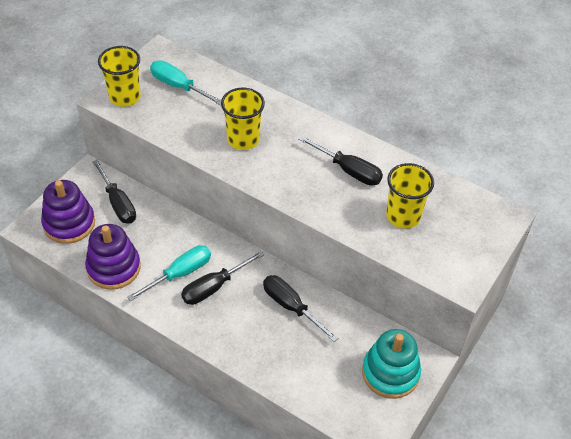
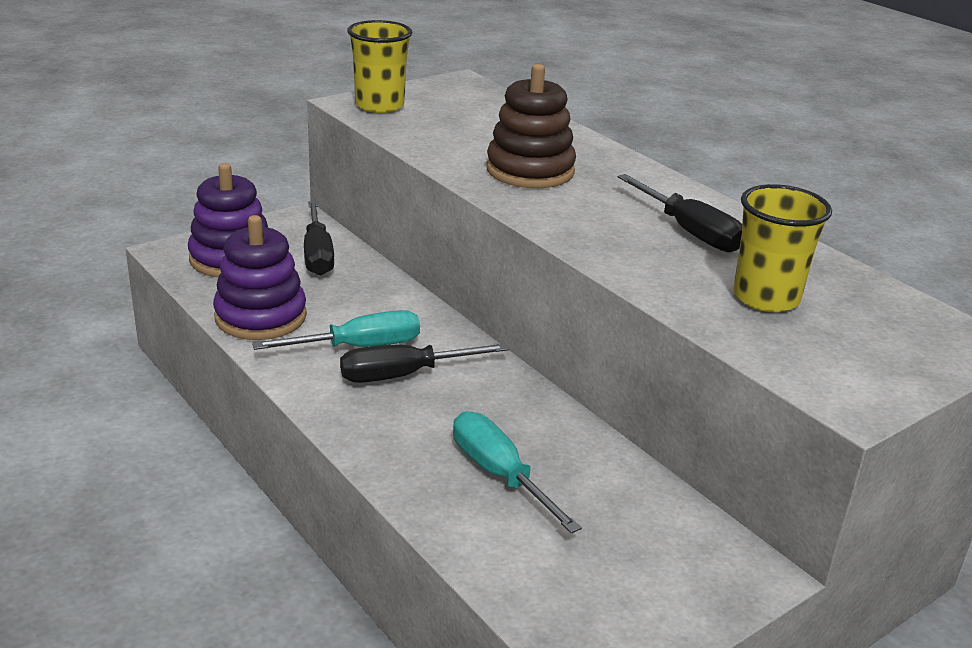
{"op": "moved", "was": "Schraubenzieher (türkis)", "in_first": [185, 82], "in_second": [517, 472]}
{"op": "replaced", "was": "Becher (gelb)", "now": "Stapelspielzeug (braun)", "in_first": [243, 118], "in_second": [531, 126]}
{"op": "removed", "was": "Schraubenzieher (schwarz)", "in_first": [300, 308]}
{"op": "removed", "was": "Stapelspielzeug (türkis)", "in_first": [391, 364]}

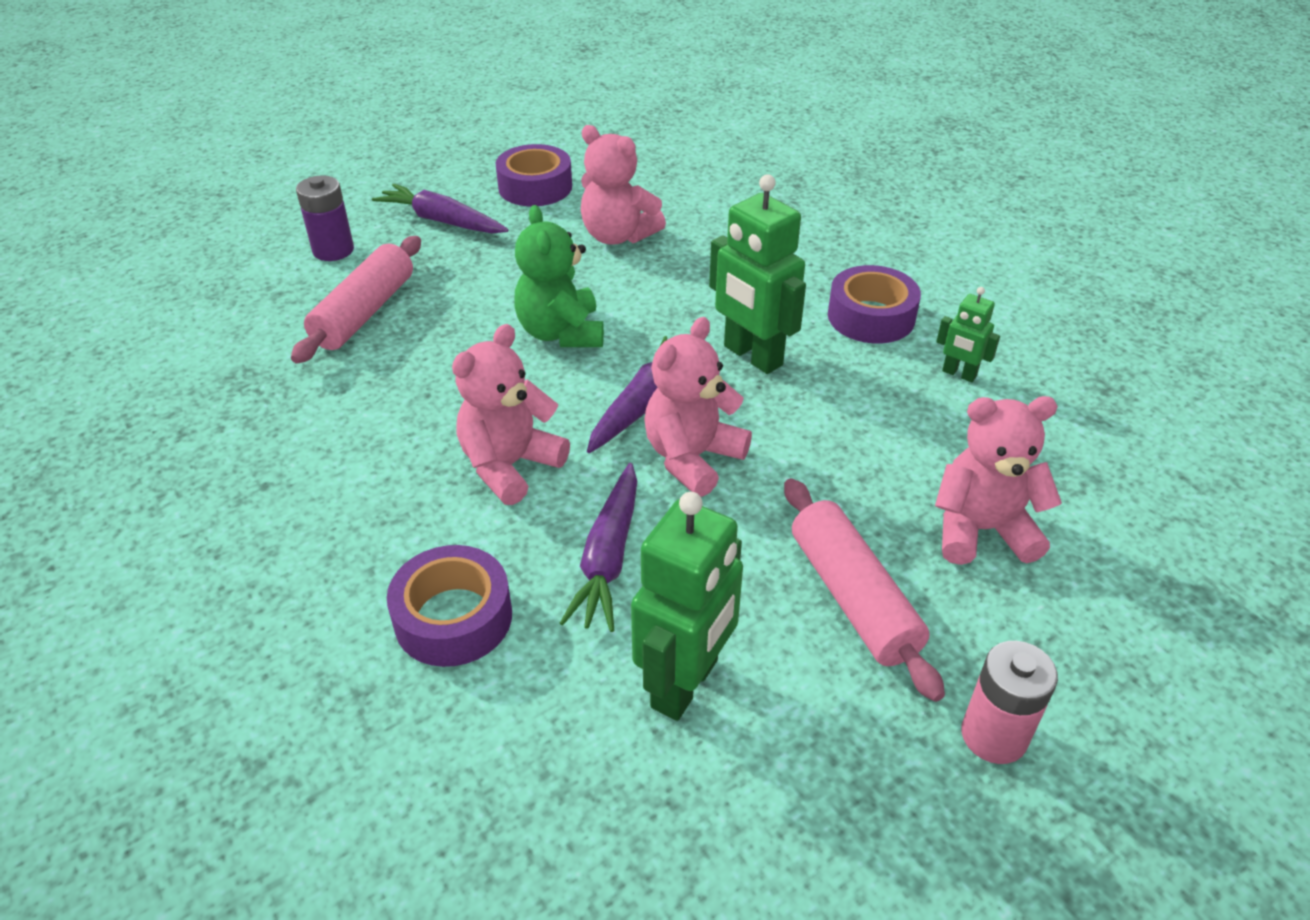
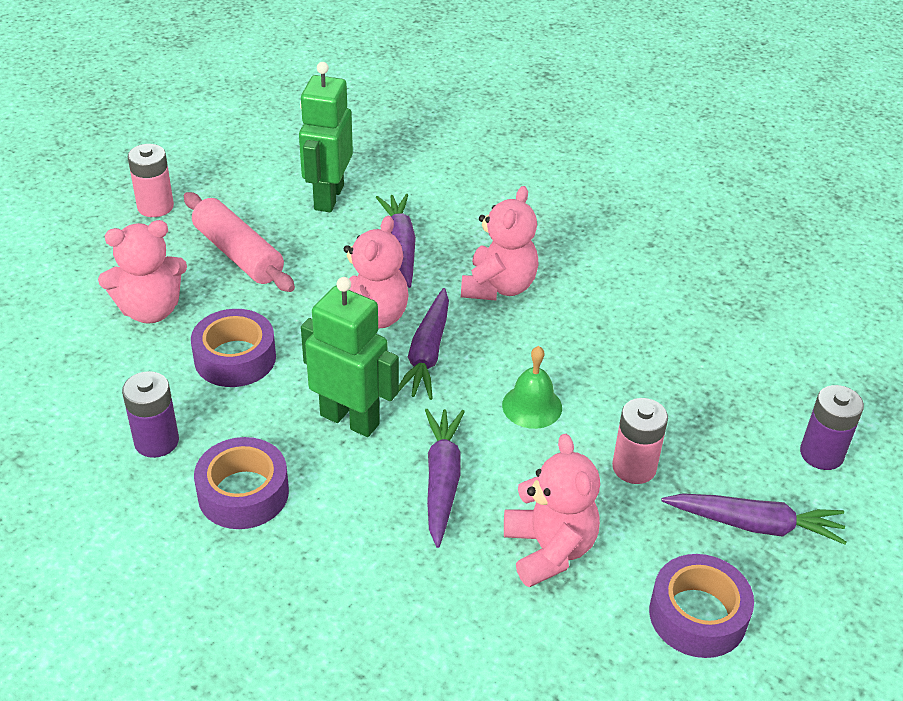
{"op": "turned", "was": "Teddybär (rosa)", "in_first": [623, 185], "in_second": [552, 510], "clockwise": 60}
{"op": "replaced", "was": "Teddybär (grün)", "now": "Glocke (grün)", "in_first": [559, 276], "in_second": [532, 387]}
{"op": "removed", "was": "Nudelholz (rosa)", "in_first": [356, 300]}
{"op": "replaced", "was": "Roboter (grün)", "now": "Batterie (lila)", "in_first": [968, 334], "in_second": [150, 414]}
{"op": "moved", "was": "Klebeband (lila)", "in_first": [449, 606], "in_second": [233, 348]}
{"op": "added", "now": "Batterie (rosa)", "in_second": [640, 441]}
{"op": "added", "now": "Karotte (lila)", "in_second": [445, 478]}

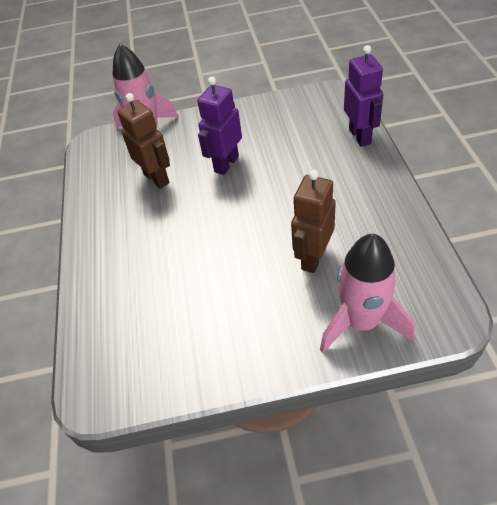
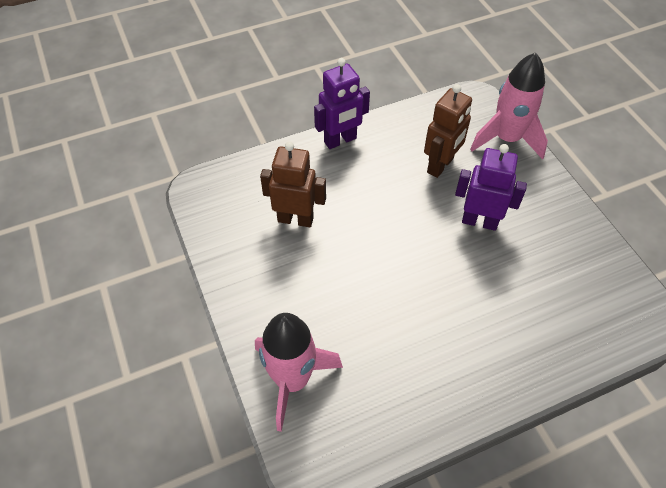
{"op": "moved", "was": "Roboter (lila)", "in_first": [363, 96], "in_second": [342, 103]}
{"op": "moved", "was": "Roboter (braun)", "in_first": [313, 221], "in_second": [293, 184]}

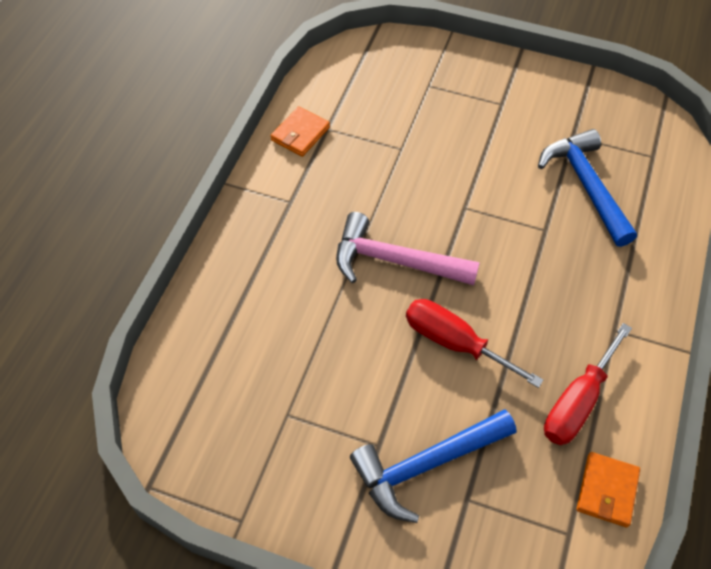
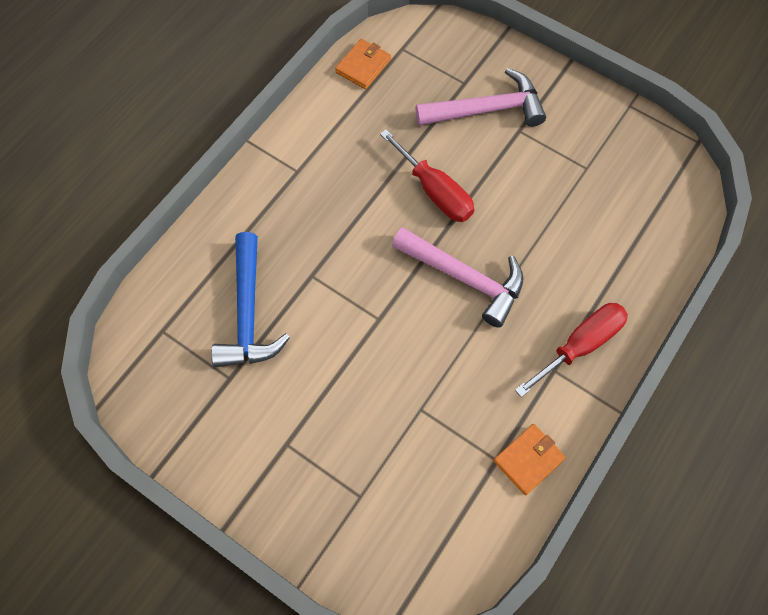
{"op": "moved", "was": "Schraubenzieher (rot)", "in_first": [588, 384], "in_second": [571, 350]}
{"op": "recoloured", "was": "Hammer (blau)", "now": "Hammer (rosa)", "in_first": [433, 466], "in_second": [481, 97]}

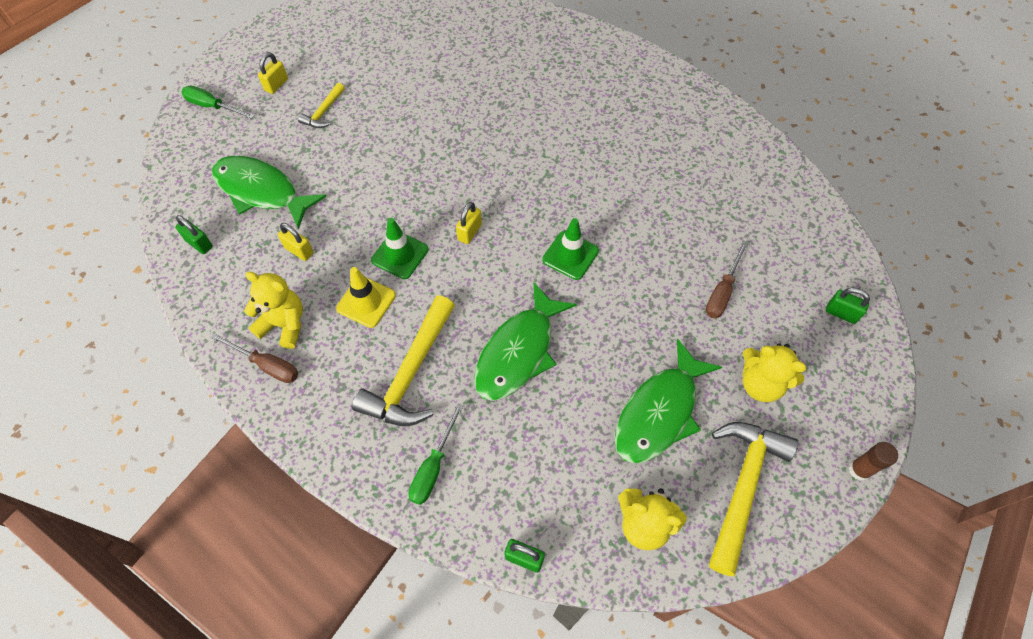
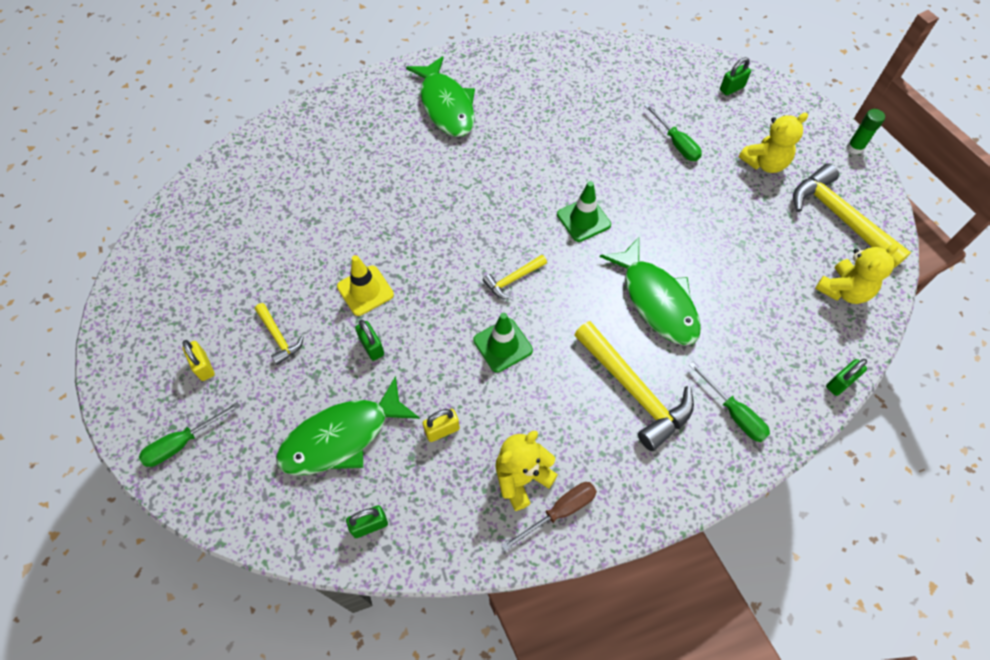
{"op": "replaced", "was": "Vorhängeschloss (gelb)", "now": "Hammer (gelb)", "in_first": [469, 223], "in_second": [515, 277]}
{"op": "recoloured", "was": "Schraubenzieher (braun)", "now": "Schraubenzieher (grün)", "in_first": [727, 280], "in_second": [673, 132]}
{"op": "moved", "was": "Leitkegel (gelb)", "in_first": [366, 297], "in_second": [365, 285]}
{"op": "moved", "was": "Fisch (grün)", "in_first": [668, 401], "in_second": [440, 96]}
{"op": "recoloured", "was": "Klebestift (braun)", "now": "Klebestift (grün)", "in_first": [873, 461], "in_second": [866, 131]}
{"op": "added", "now": "Vorhängeschloss (grün)", "in_second": [369, 340]}

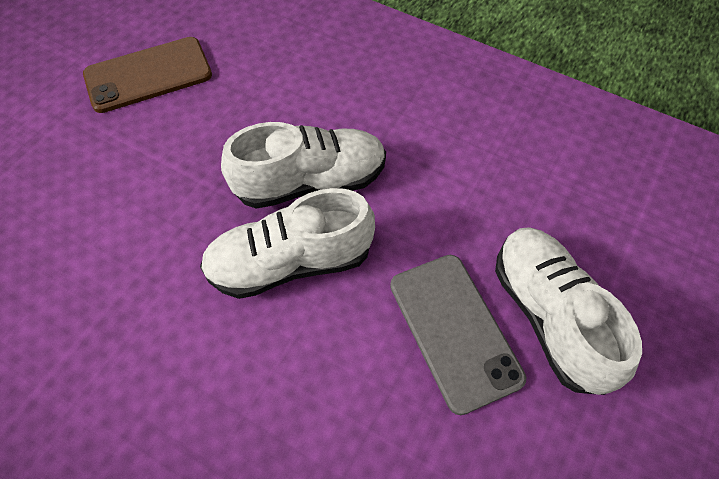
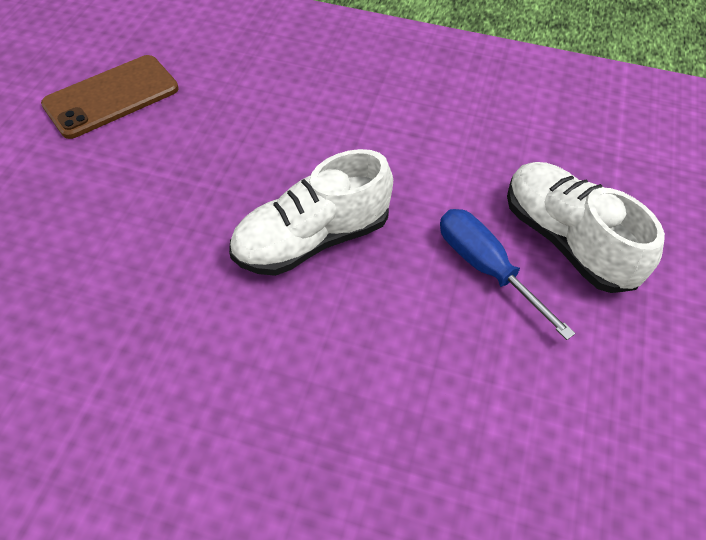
{"op": "removed", "was": "Schuh (weiß)", "in_first": [303, 165]}
{"op": "replaced", "was": "Handy (grau)", "now": "Schraubenzieher (blau)", "in_first": [458, 335], "in_second": [507, 274]}

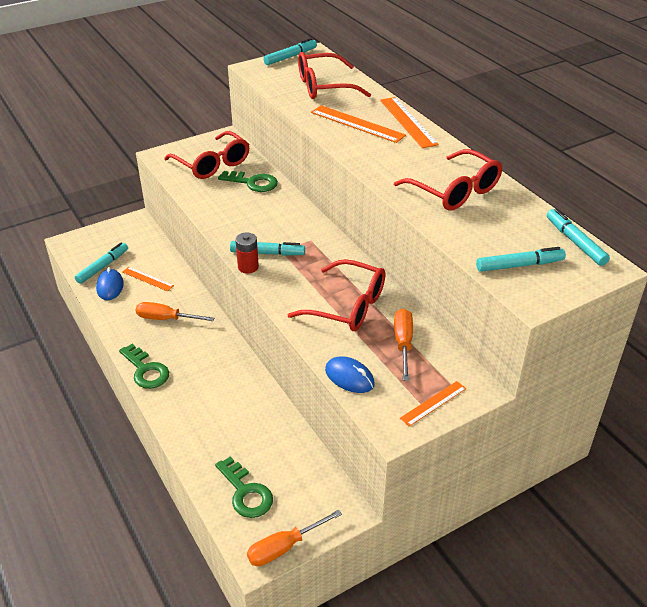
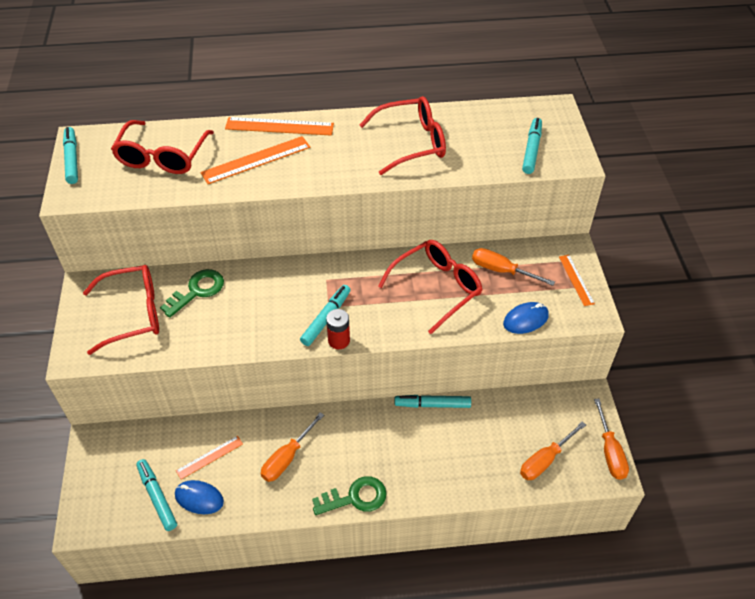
{"op": "moved", "was": "Filzstift (türkis)", "in_first": [578, 237], "in_second": [433, 401]}
{"op": "replaced", "was": "Schlüssel (grün)", "now": "Schraubenzieher (orange)", "in_first": [244, 487], "in_second": [553, 450]}

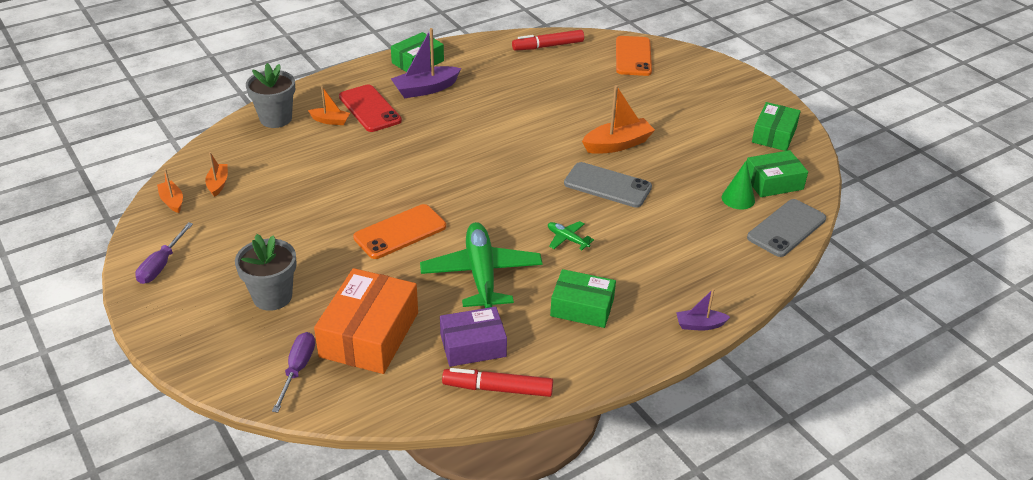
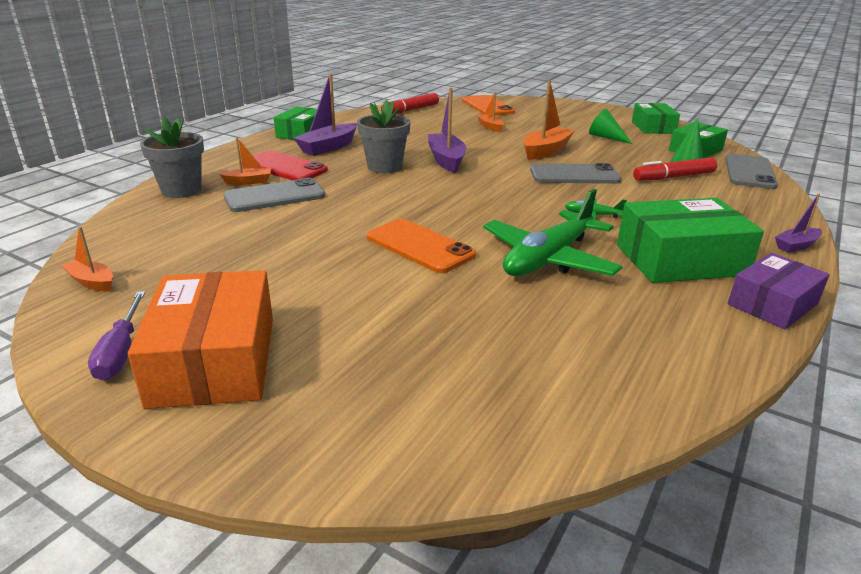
{"op": "moved", "was": "Boot (orange)", "in_first": [216, 174], "in_second": [490, 112]}
{"op": "turned", "was": "Handy (orange)", "in_first": [399, 231], "in_second": [421, 246], "clockwise": -75}
{"op": "turned", "was": "Flugzeug (grün)", "in_first": [481, 265], "in_second": [552, 232], "clockwise": -105}
{"op": "moved", "was": "Blumentopf (grau)", "in_first": [266, 272], "in_second": [383, 136]}
{"op": "moved", "was": "Schachtel (orange)", "in_first": [366, 321], "in_second": [200, 339]}
{"op": "resized", "was": "Schachtel (grün)", "in_first": [583, 298], "in_second": [690, 240], "ratio": 1.55}
{"op": "moved", "was": "Schachtel (lila)", "in_first": [473, 337], "in_second": [779, 291]}
{"op": "removed", "was": "Schraubenzieher (lila)", "in_first": [293, 372]}
{"op": "moved", "was": "Filzstift (rot)", "in_first": [497, 382], "in_second": [675, 169]}
{"op": "added", "now": "Boot (lila)", "in_second": [447, 130]}
{"op": "added", "now": "Kegel (grün)", "in_second": [610, 126]}
{"op": "added", "now": "Handy (grau)", "in_second": [274, 195]}

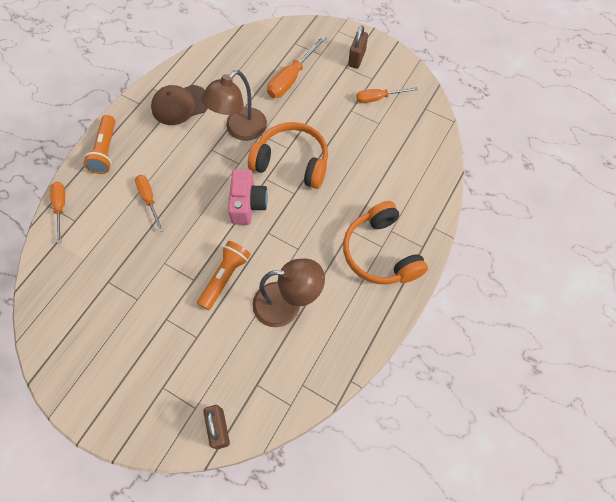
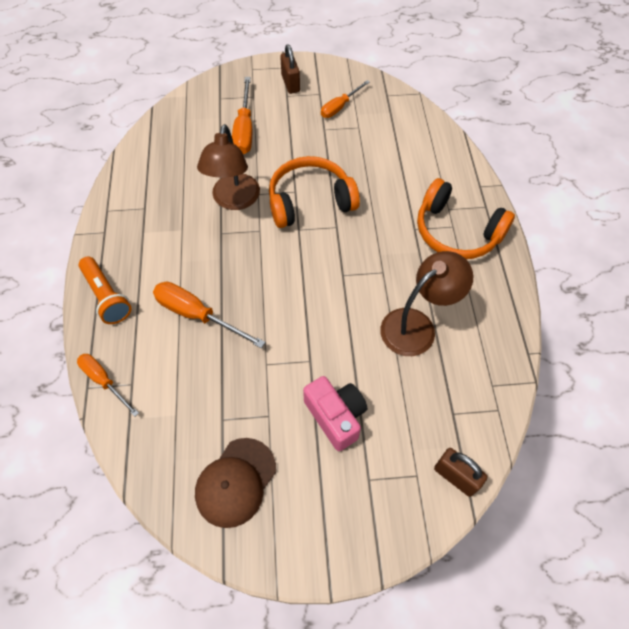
{"op": "moved", "was": "Kappe (braun)", "in_first": [179, 105], "in_second": [235, 483]}
{"op": "moved", "was": "Kamera (rosa)", "in_first": [248, 197], "in_second": [335, 413]}
{"op": "resized", "was": "Schraubenzieher (orange)", "in_first": [149, 203], "in_second": [209, 315], "ratio": 1.51}
{"op": "removed", "was": "Taschenlampe (orange)", "in_first": [224, 275]}

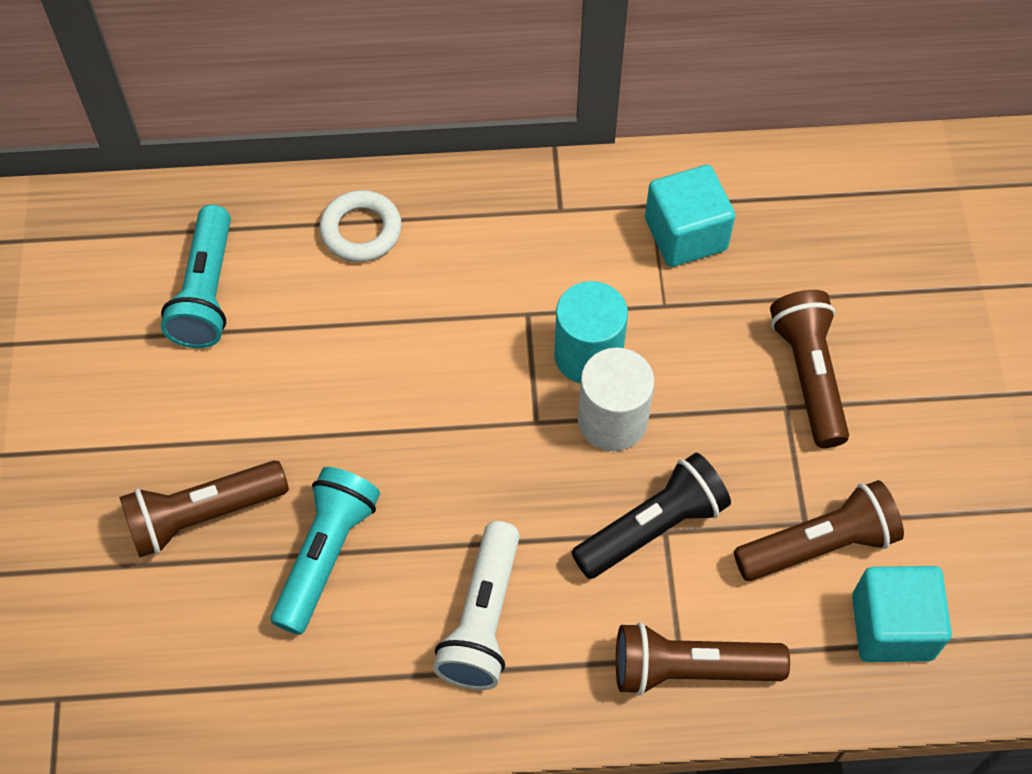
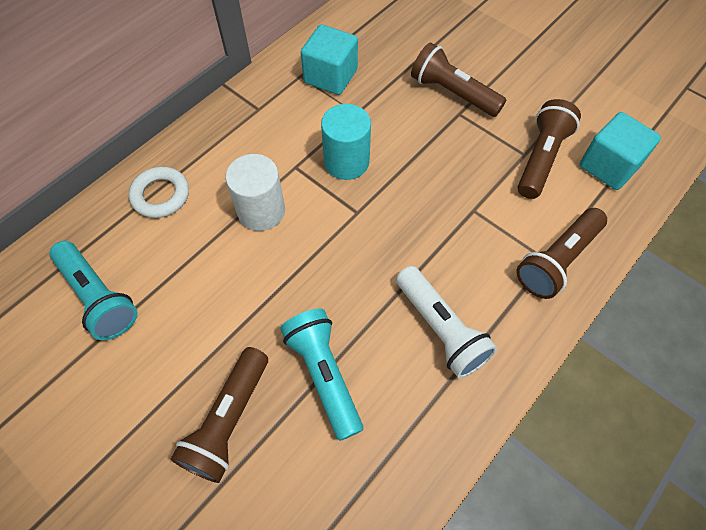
{"op": "moved", "was": "Vollzylinder (weiß)", "in_first": [616, 399], "in_second": [255, 192]}
{"op": "removed", "was": "Taschenlampe (schwarz)", "in_first": [651, 516]}

